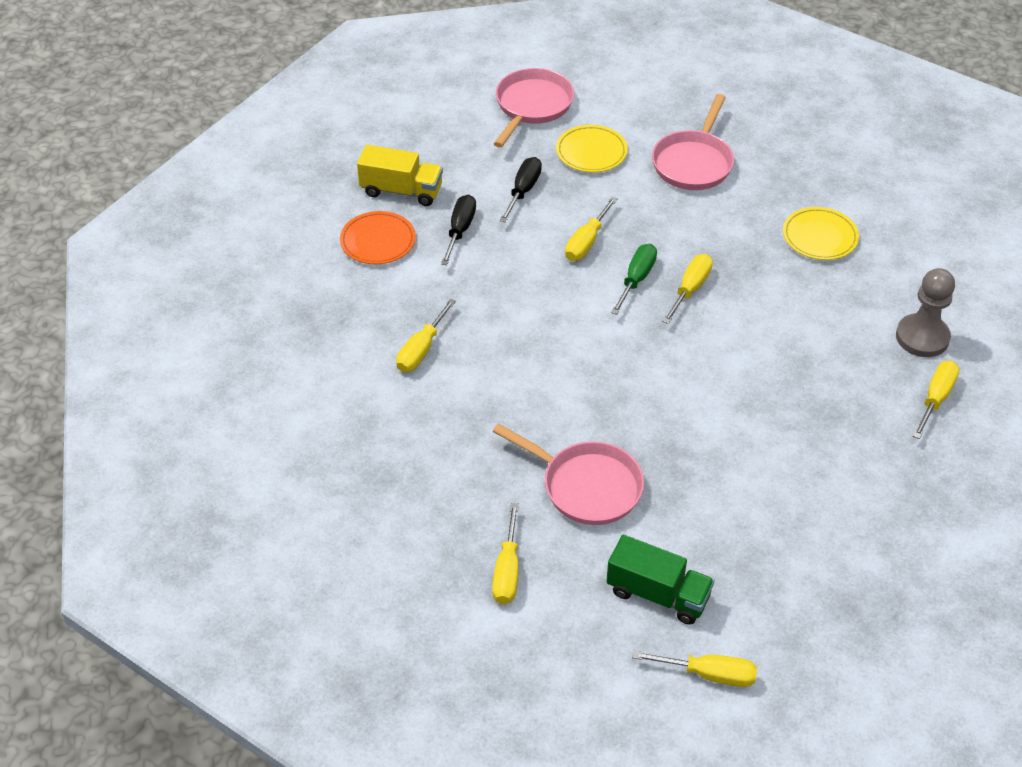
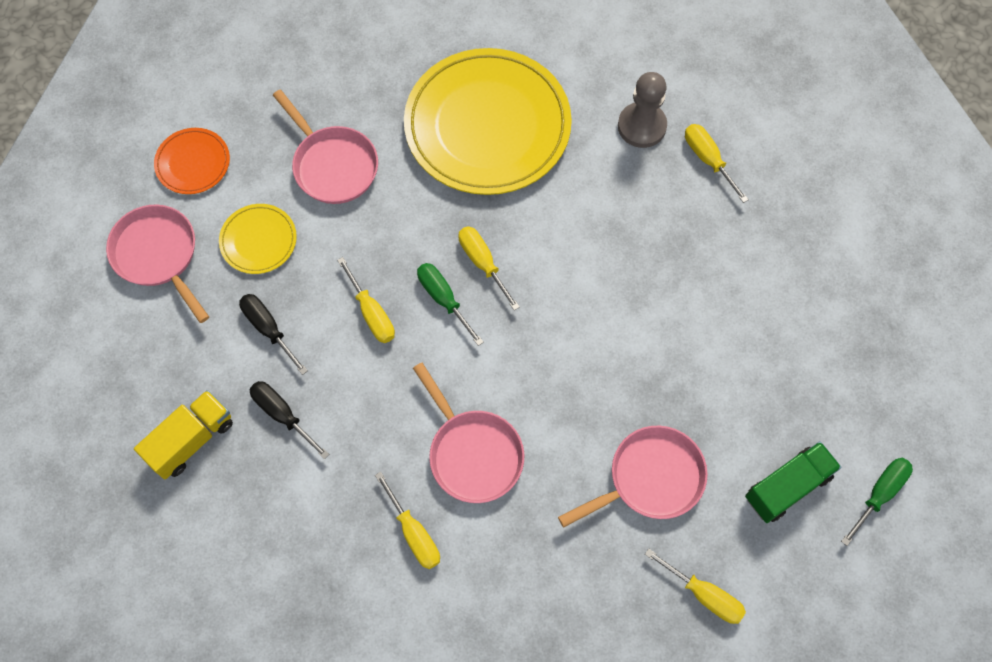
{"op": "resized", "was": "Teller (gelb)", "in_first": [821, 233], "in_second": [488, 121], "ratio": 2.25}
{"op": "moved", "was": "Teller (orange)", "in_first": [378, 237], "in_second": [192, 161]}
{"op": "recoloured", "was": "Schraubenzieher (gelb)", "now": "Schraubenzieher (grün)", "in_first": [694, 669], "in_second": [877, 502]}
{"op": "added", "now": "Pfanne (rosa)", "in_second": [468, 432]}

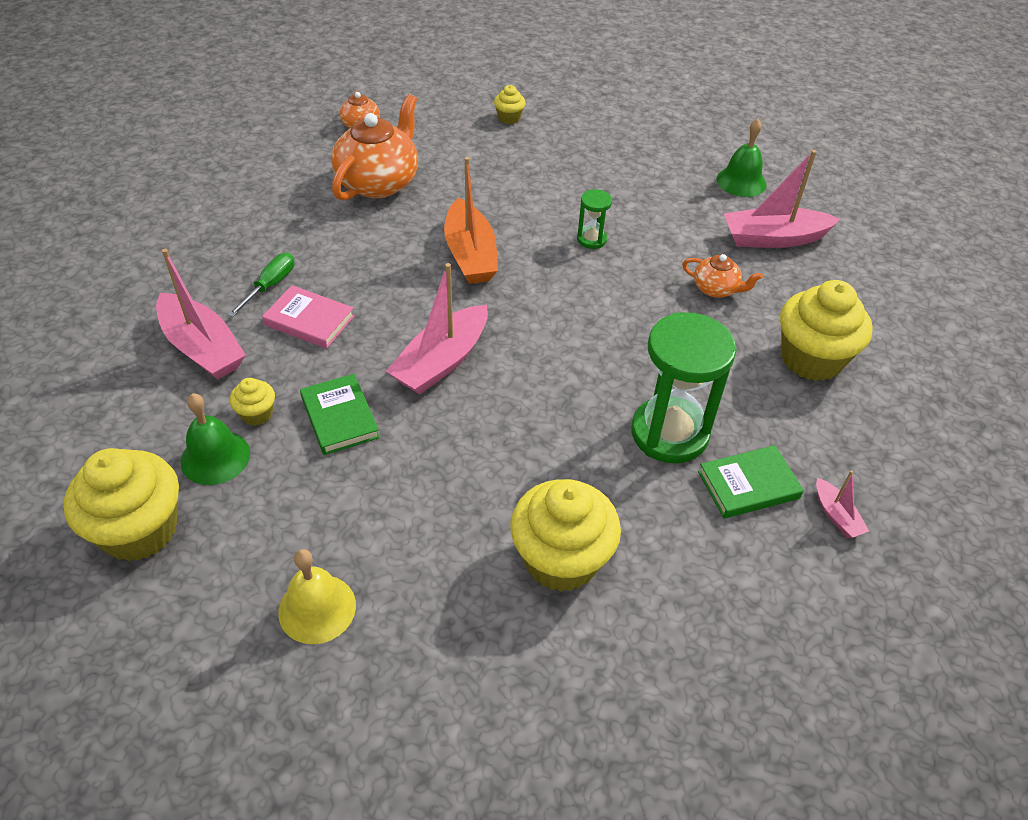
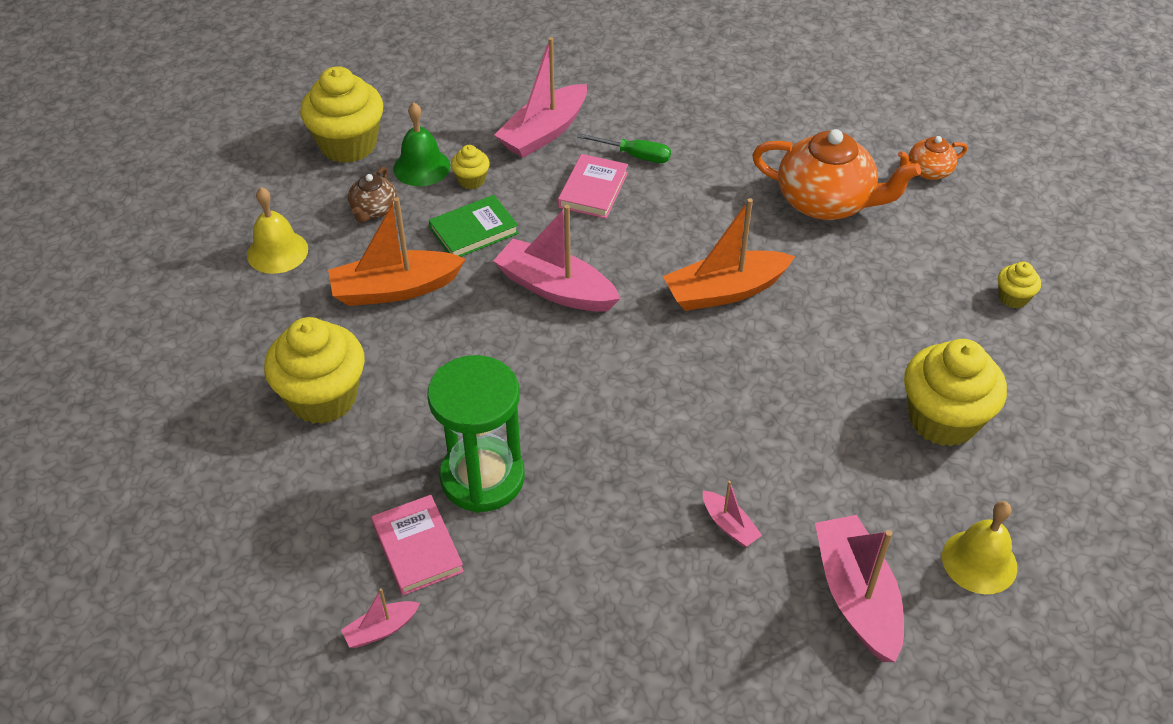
{"op": "recoloured", "was": "Glocke (grün)", "now": "Glocke (gelb)", "in_first": [741, 158], "in_second": [979, 547]}
{"op": "removed", "was": "Sanduhr (grün)", "in_first": [594, 219]}
{"op": "replaced", "was": "Teekanne (orange)", "now": "Boot (rosa)", "in_first": [722, 276], "in_second": [732, 514]}
{"op": "moved", "was": "Muffin (gelb)", "in_first": [826, 330], "in_second": [955, 392]}
{"op": "recoloured", "was": "Buch (grün)", "now": "Buch (rosa)", "in_first": [751, 481], "in_second": [417, 545]}
{"op": "added", "now": "Teekanne (braun)", "in_second": [372, 195]}
{"op": "added", "now": "Boot (orange)", "in_second": [397, 251]}

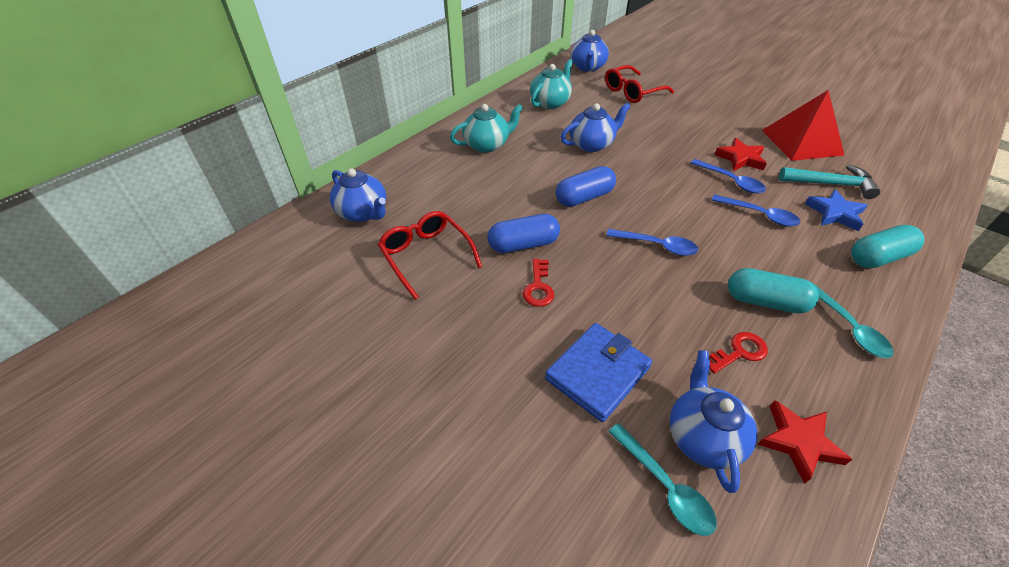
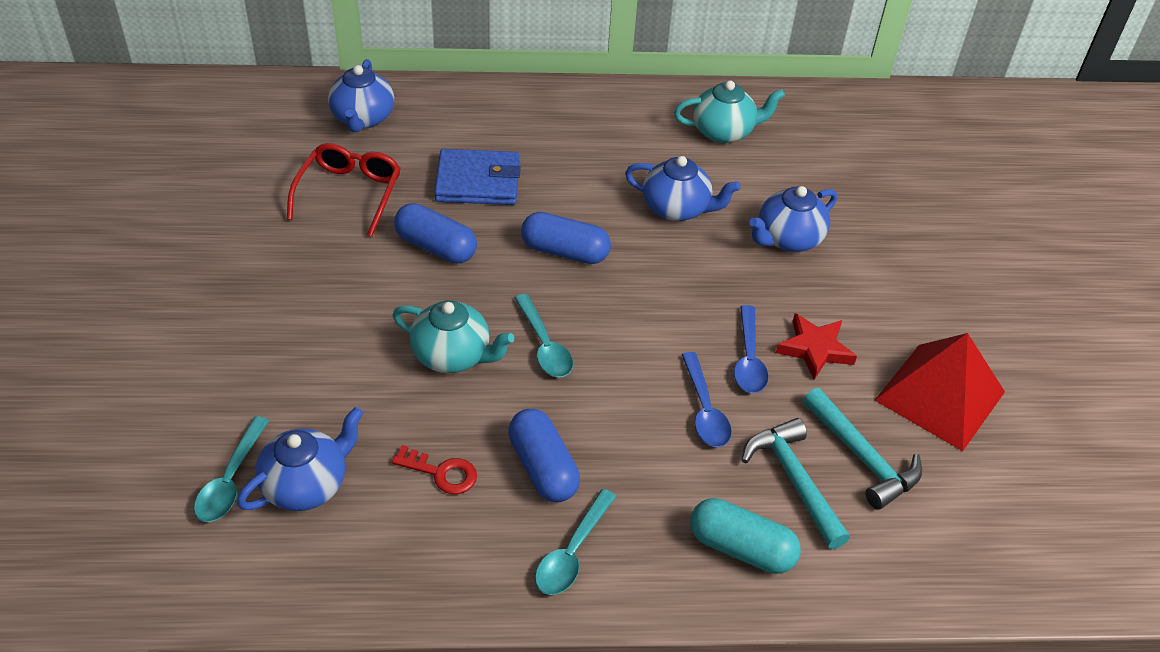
{"op": "moved", "was": "Teekanne (blau)", "in_first": [590, 51], "in_second": [793, 219]}
{"op": "removed", "was": "Brille (rot)", "in_first": [639, 84]}
{"op": "moved", "was": "Teekanne (türkis)", "in_first": [486, 128], "in_second": [453, 336]}
{"op": "replaced", "was": "Stern (blau)", "now": "Hammer (türkis)", "in_first": [836, 210], "in_second": [796, 483]}
{"op": "recoloured", "was": "Löffel (blau)", "now": "Löffel (türkis)", "in_first": [652, 242], "in_second": [543, 335]}
{"op": "removed", "was": "Schlüssel (rot)", "in_first": [538, 283]}
{"op": "recoloured", "was": "Kapsel (türkis)", "now": "Kapsel (blau)", "in_first": [773, 291], "in_second": [544, 455]}
{"op": "moved", "was": "Geldbörse (blau)", "in_first": [598, 372], "in_second": [477, 177]}
{"op": "removed", "was": "Stern (rot)", "in_first": [805, 442]}

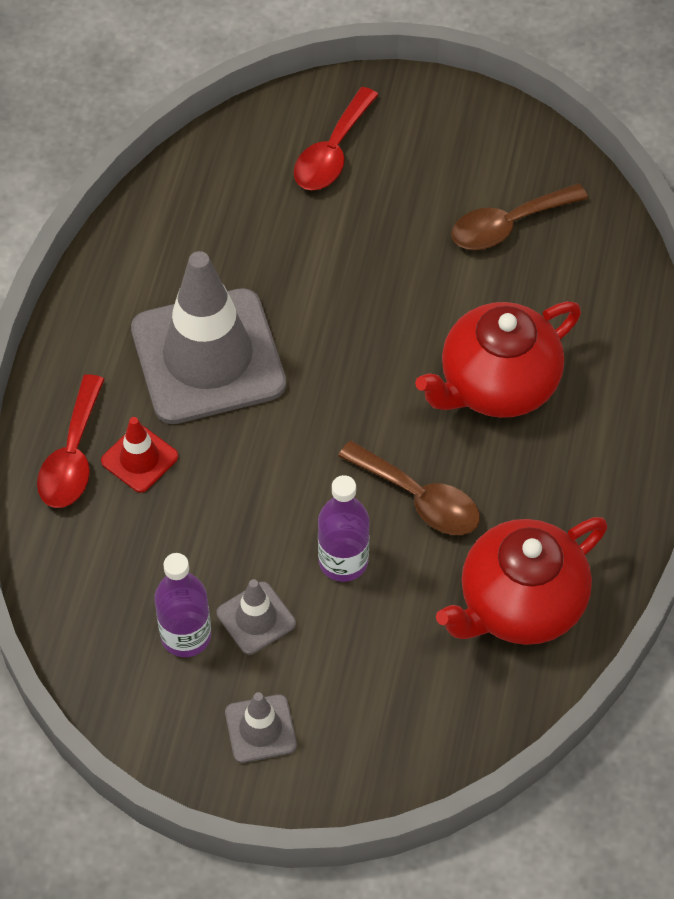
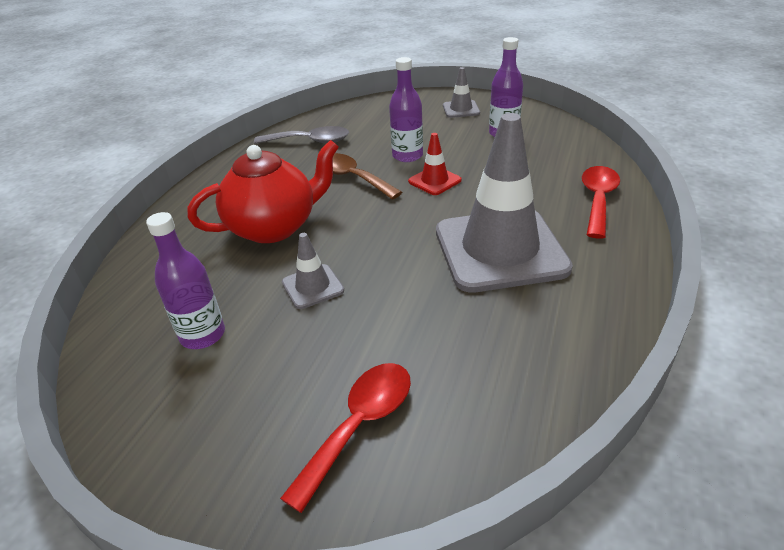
{"op": "replaced", "was": "Löffel (braun)", "now": "Flasche (lila)", "in_first": [519, 217], "in_second": [185, 280]}
{"op": "moved", "was": "Leitkegel (rot)", "in_first": [139, 455], "in_second": [435, 164]}
{"op": "replaced", "was": "Teekanne (rot)", "now": "Löffel (grau)", "in_first": [521, 581], "in_second": [301, 135]}
{"op": "moved", "was": "Leitkegel (grau)", "in_first": [256, 617], "in_second": [313, 271]}

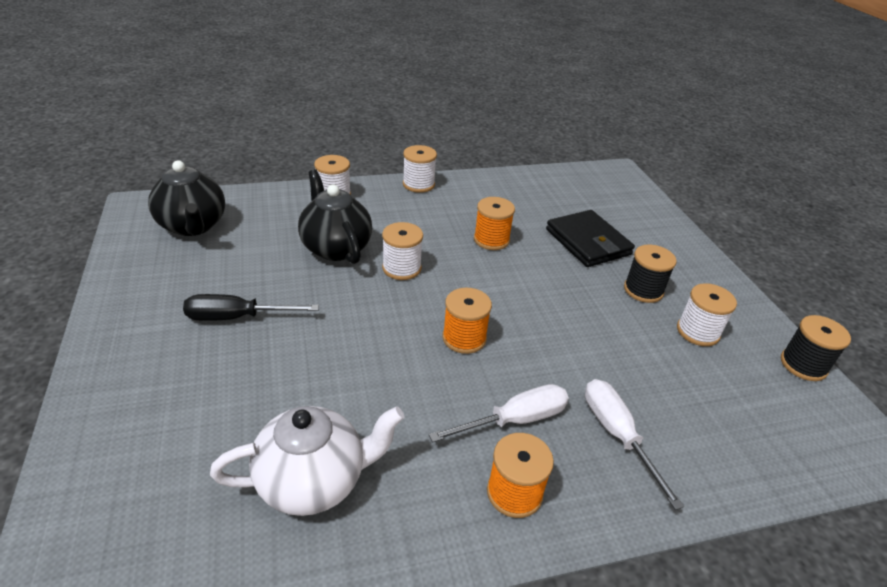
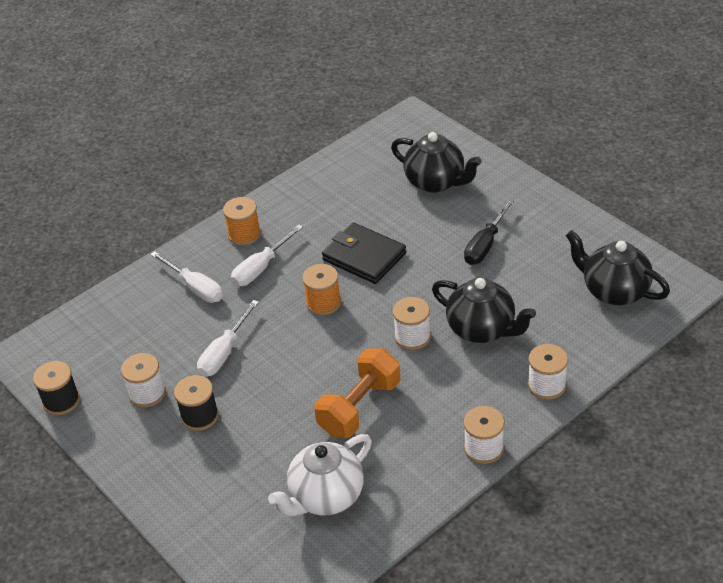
{"op": "replaced", "was": "Garnrolle (orange)", "now": "Hantel (orange)", "in_first": [494, 223], "in_second": [357, 393]}
{"op": "moved", "was": "Geldbörse (schwarz)", "in_first": [590, 238], "in_second": [364, 253]}
{"op": "turned", "was": "Schraubenzieher (schwarz)", "in_first": [251, 307], "in_second": [489, 232], "clockwise": 150}
{"op": "moved", "was": "Teekanne (weiß)", "in_first": [307, 461], "in_second": [320, 475]}
{"op": "added", "now": "Teekanne (schwarz)", "in_second": [436, 162]}
{"op": "added", "now": "Schraubenzieher (weiß)", "in_second": [228, 338]}

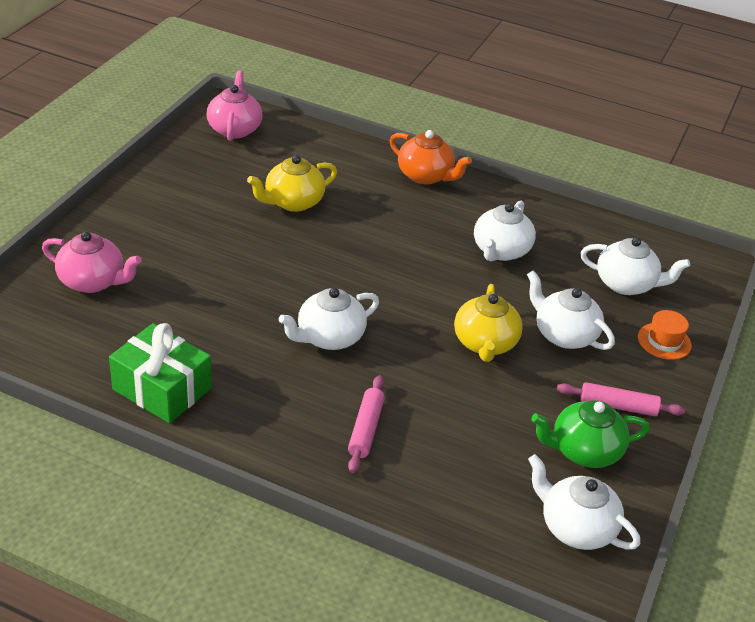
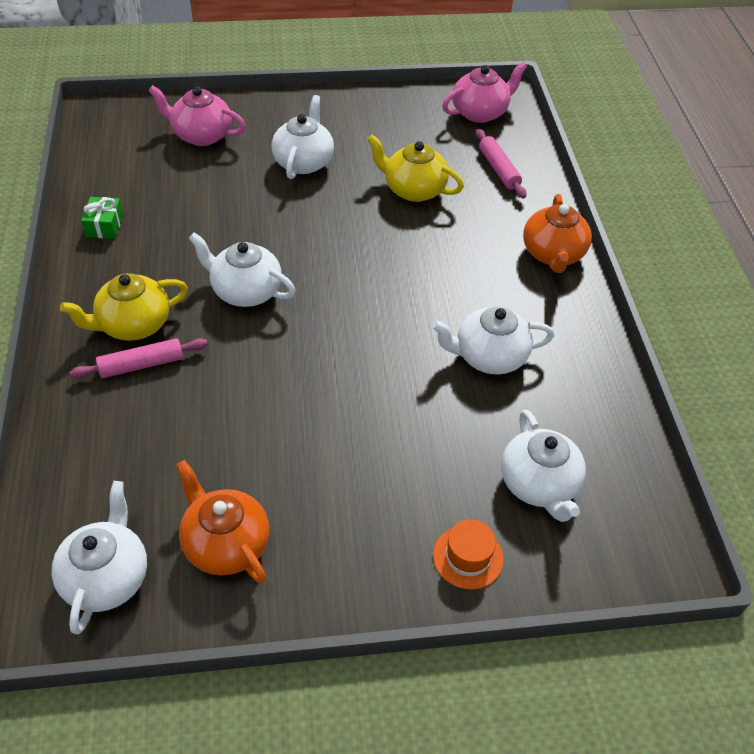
{"op": "turned", "was": "Teekanne (rosa)", "in_first": [92, 262], "in_second": [197, 115], "clockwise": 120}
{"op": "moved", "was": "Teekanne (weiß)", "in_first": [571, 310], "in_second": [302, 137]}
{"op": "moved", "was": "Teekanne (gelb)", "in_first": [488, 323], "in_second": [124, 307]}
{"op": "resized", "was": "Geschenk (grün)", "in_first": [160, 373], "in_second": [102, 218], "ratio": 0.52}
{"op": "moved", "was": "Nudelholz (rosa)", "in_first": [621, 399], "in_second": [501, 164]}
{"op": "recoloured", "was": "Teekanne (grün)", "now": "Teekanne (orange)", "in_first": [590, 434], "in_second": [222, 522]}

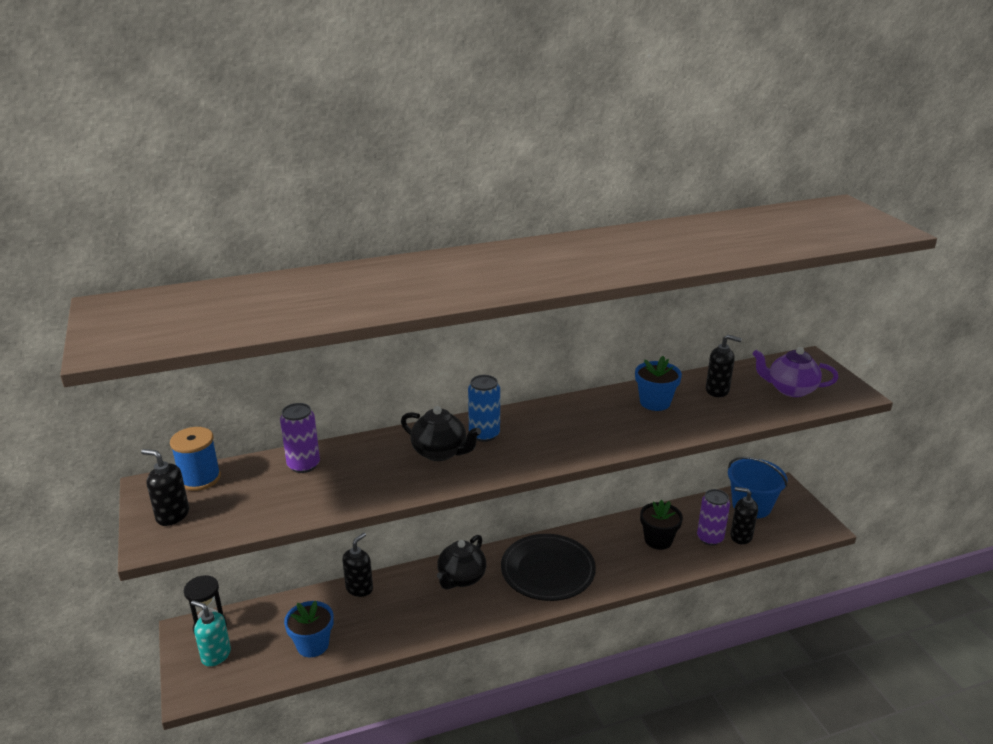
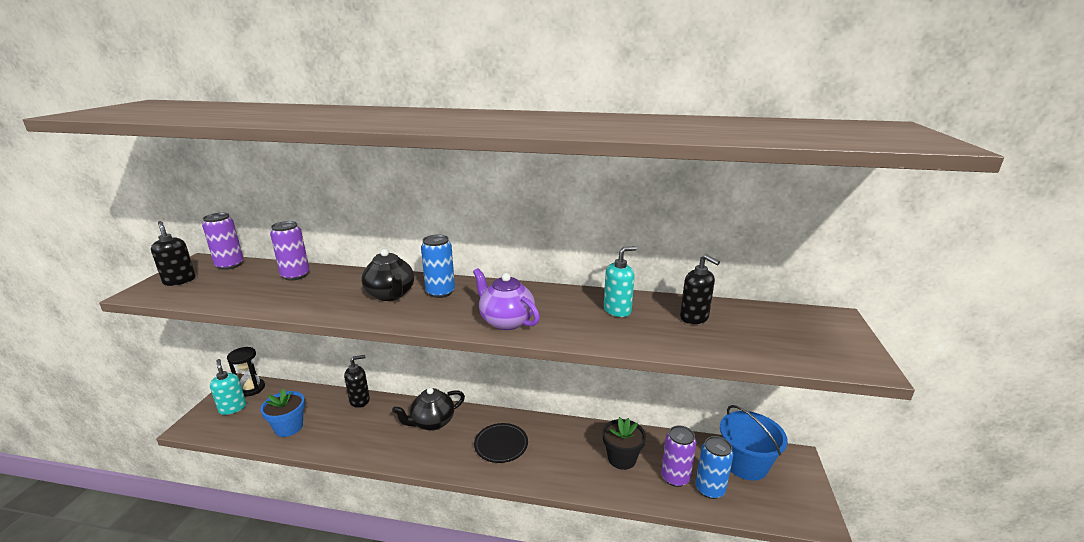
{"op": "moved", "was": "Teekanne (lila)", "in_first": [795, 372], "in_second": [506, 299]}
{"op": "replaced", "was": "Blumentopf (blau)", "now": "Seifenspender (türkis)", "in_first": [658, 383], "in_second": [620, 281]}
{"op": "replaced", "was": "Garnrolle (blau)", "now": "Dose (lila)", "in_first": [195, 459], "in_second": [223, 241]}
{"op": "replaced", "was": "Seifenspender (schwarz)", "now": "Dose (blau)", "in_first": [744, 515], "in_second": [714, 467]}
{"op": "resized", "was": "Teller (schwarz)", "in_first": [548, 567], "in_second": [501, 443], "ratio": 0.6}

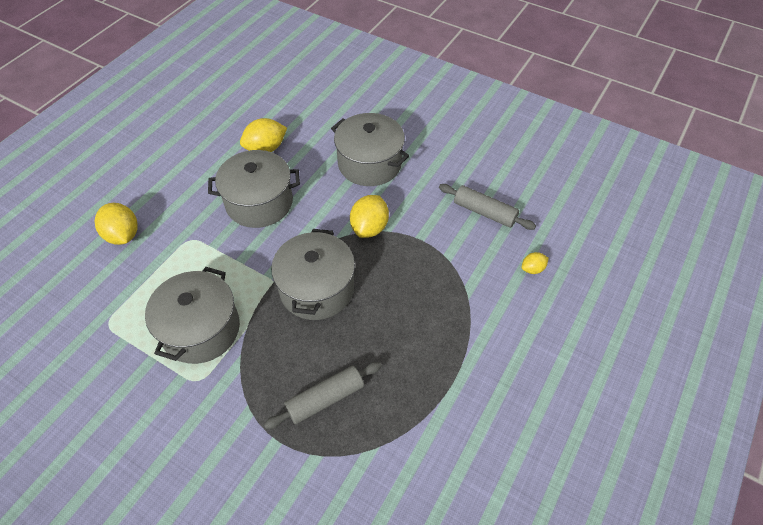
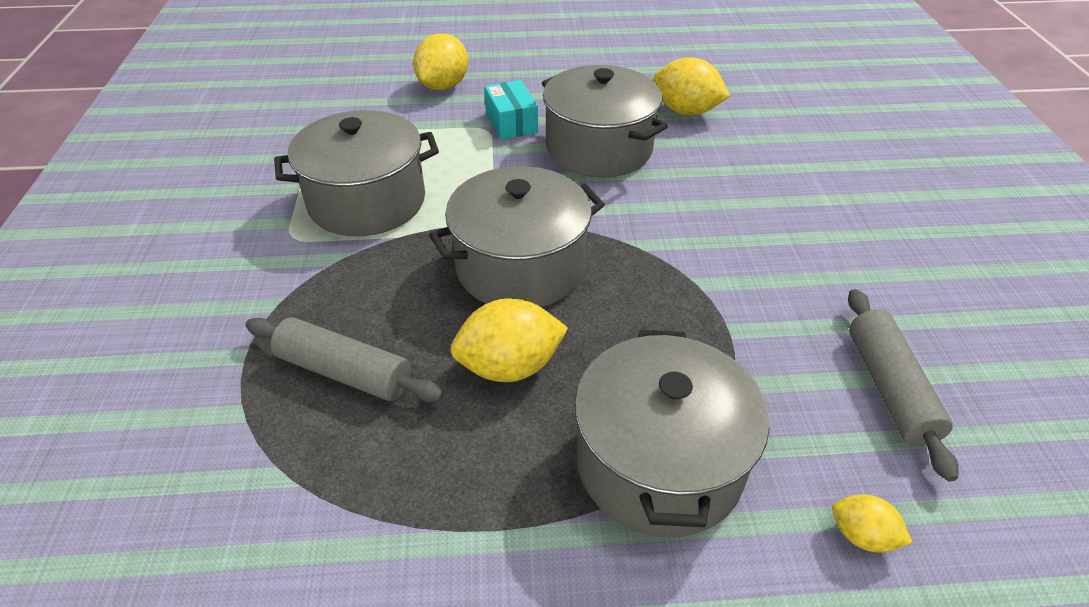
{"op": "moved", "was": "Kochtopf (grau)", "in_first": [370, 149], "in_second": [672, 434]}
{"op": "moved", "was": "Zitrone (gelb)", "in_first": [369, 216], "in_second": [509, 340]}
{"op": "added", "now": "Schachtel (türkis)", "in_second": [511, 110]}

